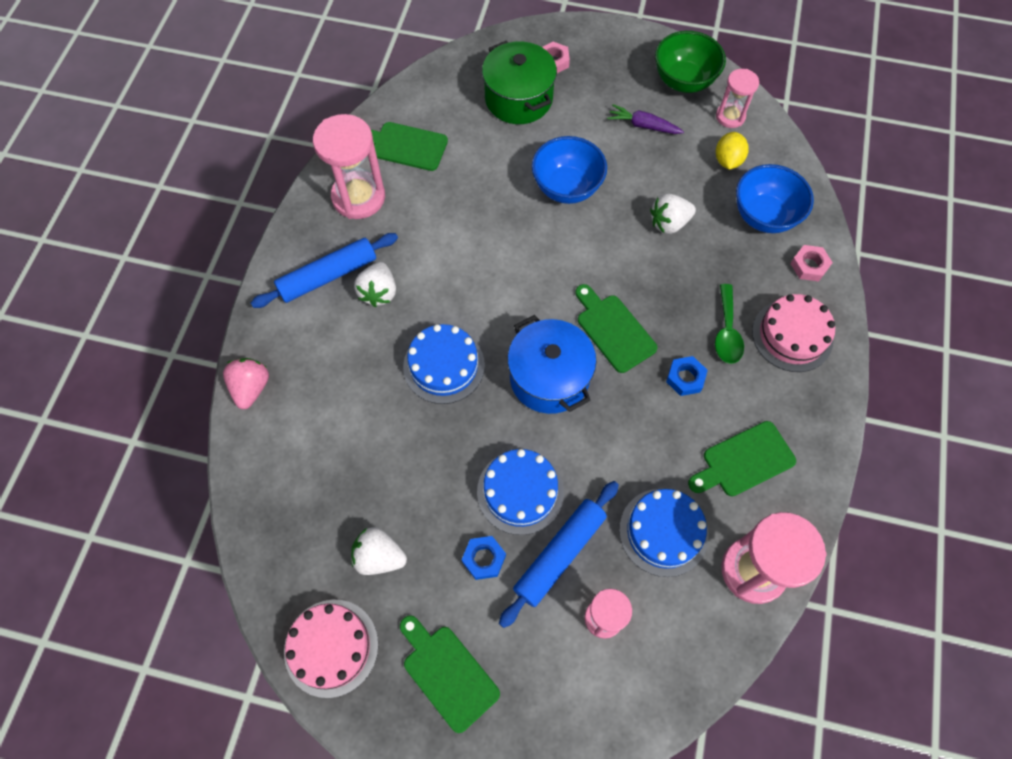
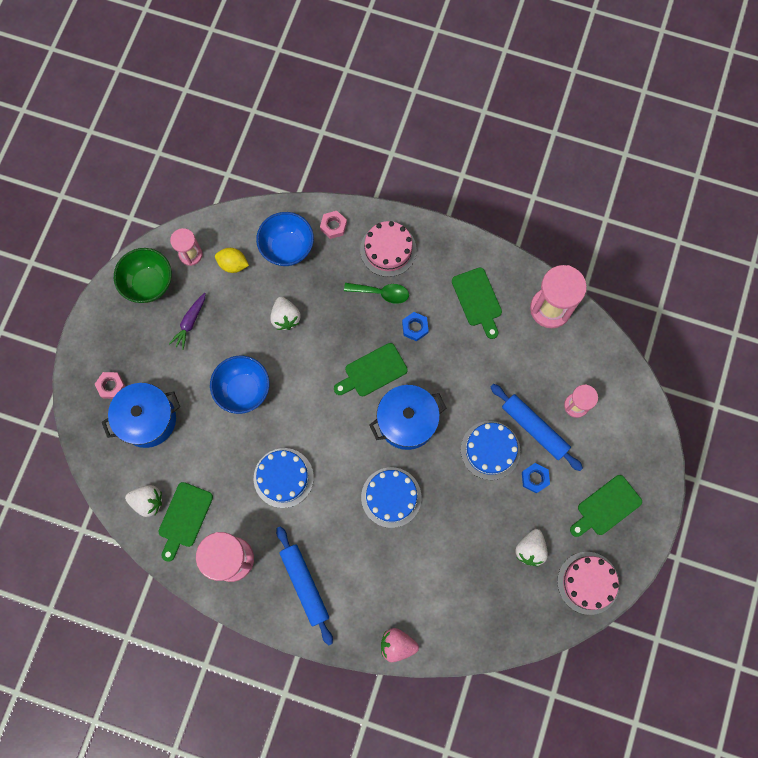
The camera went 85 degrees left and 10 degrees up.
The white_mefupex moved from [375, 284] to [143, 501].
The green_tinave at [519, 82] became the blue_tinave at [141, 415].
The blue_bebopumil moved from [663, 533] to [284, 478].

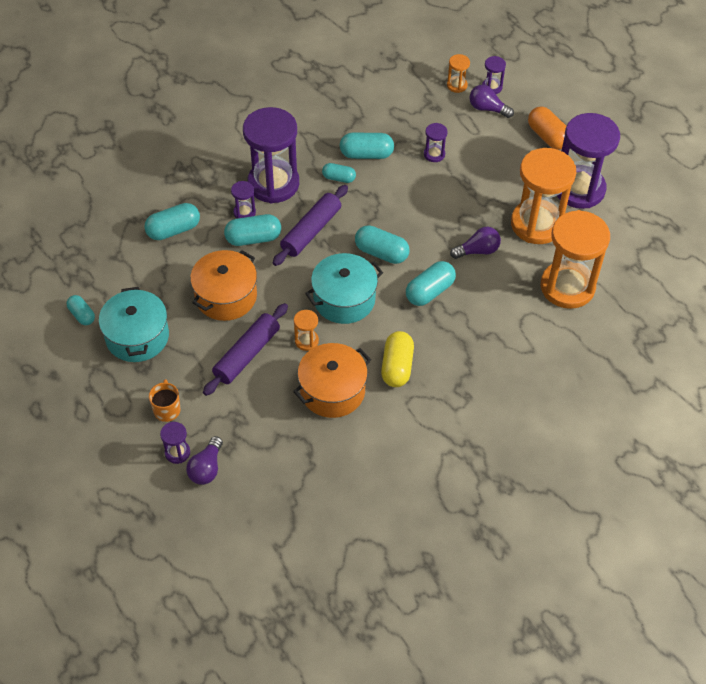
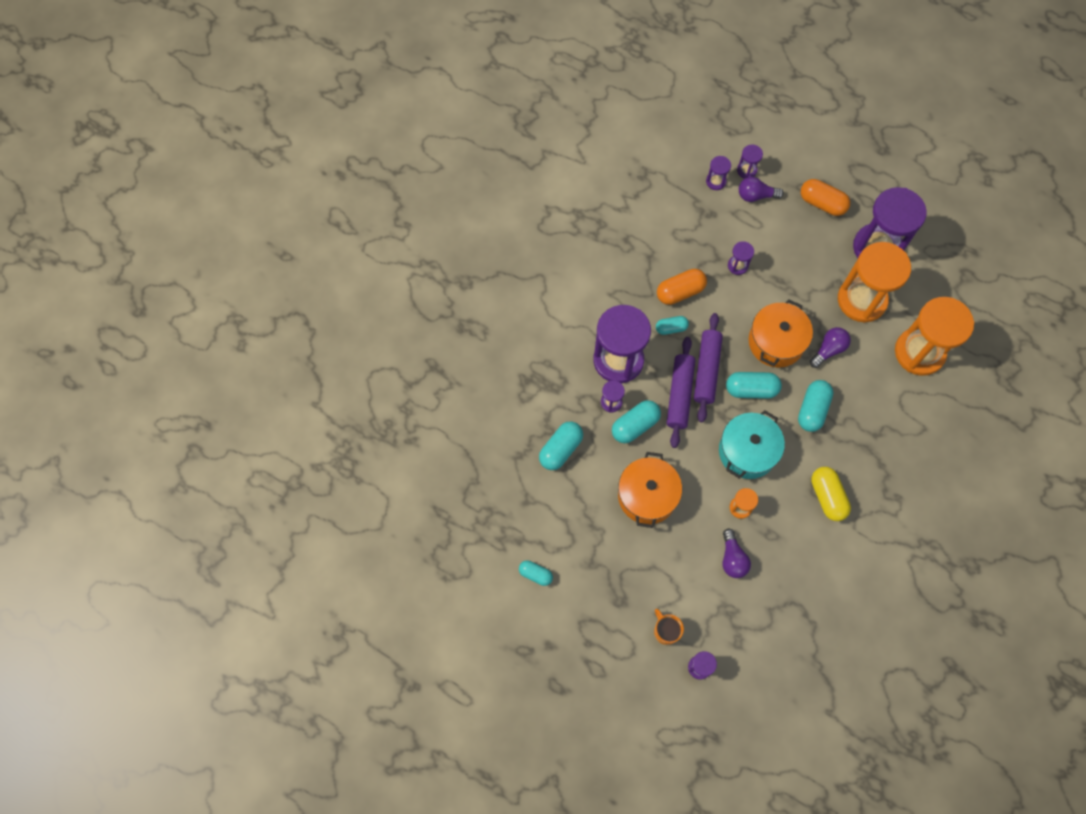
The camera went 25 degrees left and 15 degrees up.
The turquoise_tinave at [134, 324] disappeared.
The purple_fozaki moved from [204, 460] to [737, 553].
The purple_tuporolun moved from [245, 349] to [708, 367].
The orange_tinave moved from [332, 380] to [781, 333].
The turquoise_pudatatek at [367, 146] became the orange_pudatatek at [682, 287].
The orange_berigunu at [458, 73] became the purple_berigunu at [718, 173].

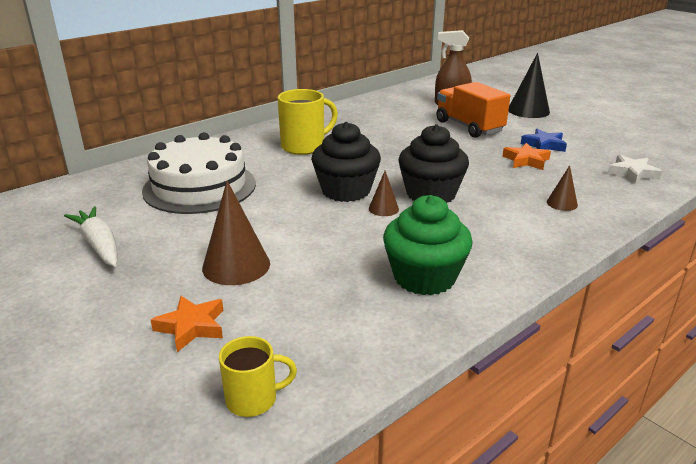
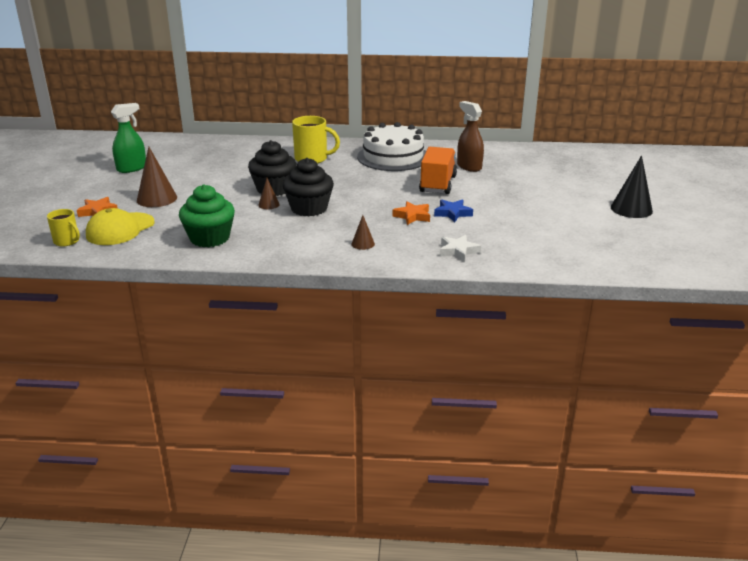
The camera went 45 degrees right and 0 degrees up.
The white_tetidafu at [91, 236] was replaced by the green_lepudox at [128, 138].
The white_bebopumil moved from [199, 173] to [391, 146].
The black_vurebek moved from [529, 85] to [632, 186].
The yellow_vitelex at [120, 226] appeared.

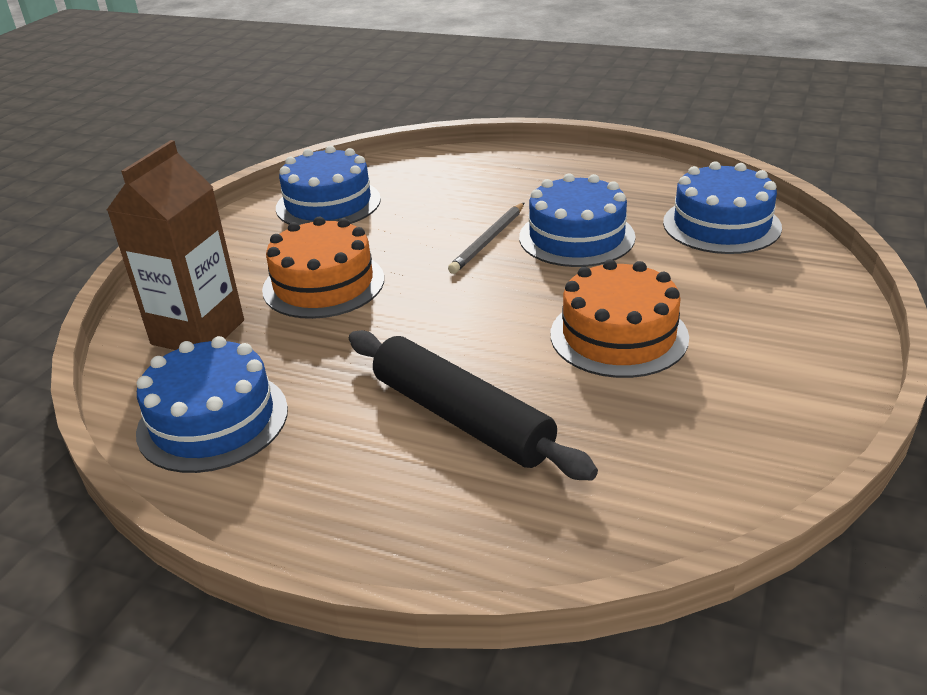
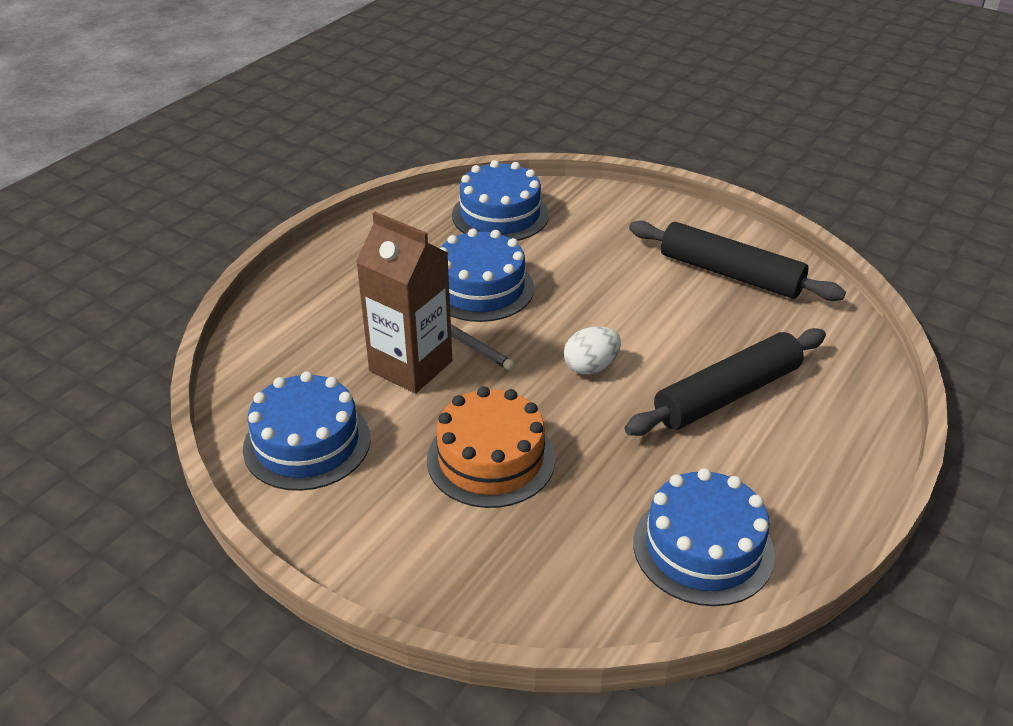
The camera went 80 degrees left and 5 degrees up.
The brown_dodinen moved from [175, 245] to [404, 302].
The orange_bebopumil at [620, 318] disappeared.
The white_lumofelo at [592, 350] appeared.
The black_tuporolun at [737, 261] appeared.

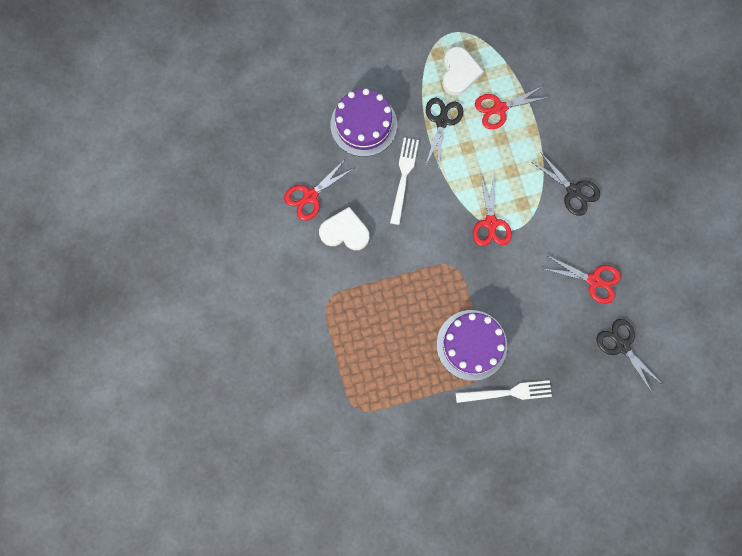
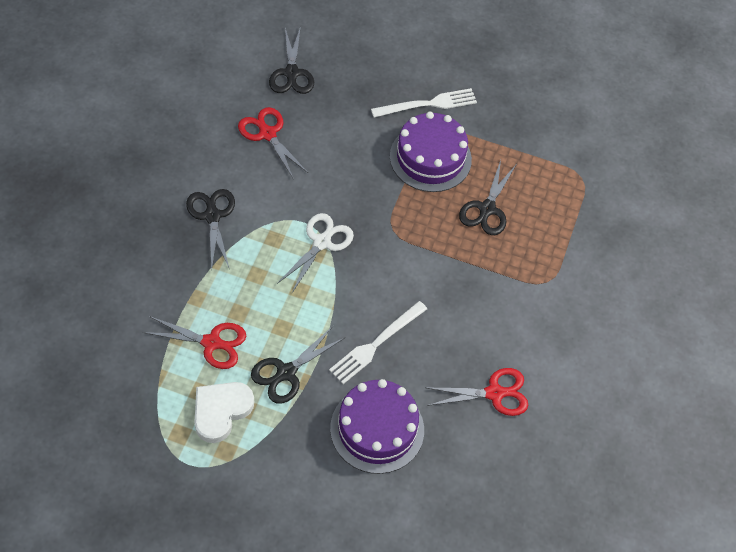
The camera went 150 degrees left and 20 degrees down.
The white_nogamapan at [344, 228] disappeared.
The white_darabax at [504, 391] turned 135 degrees clockwise.
The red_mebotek at [492, 209] became the white_mebotek at [315, 253].
The black_mebotek at [487, 197] appeared.

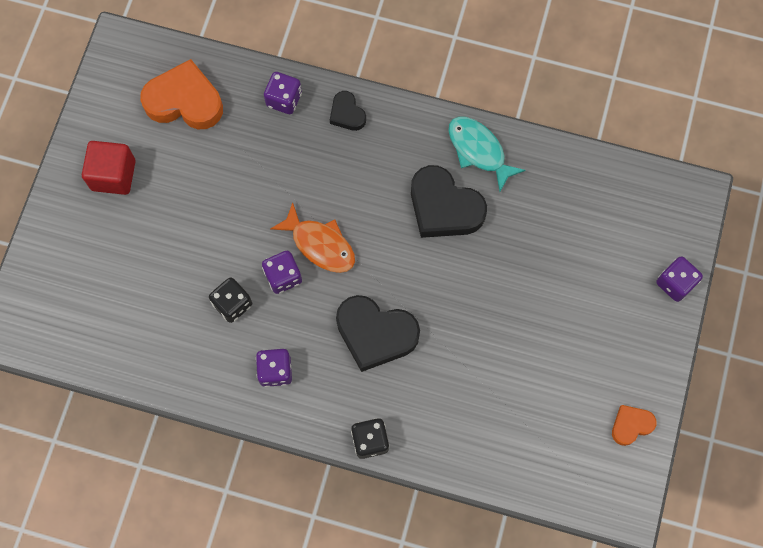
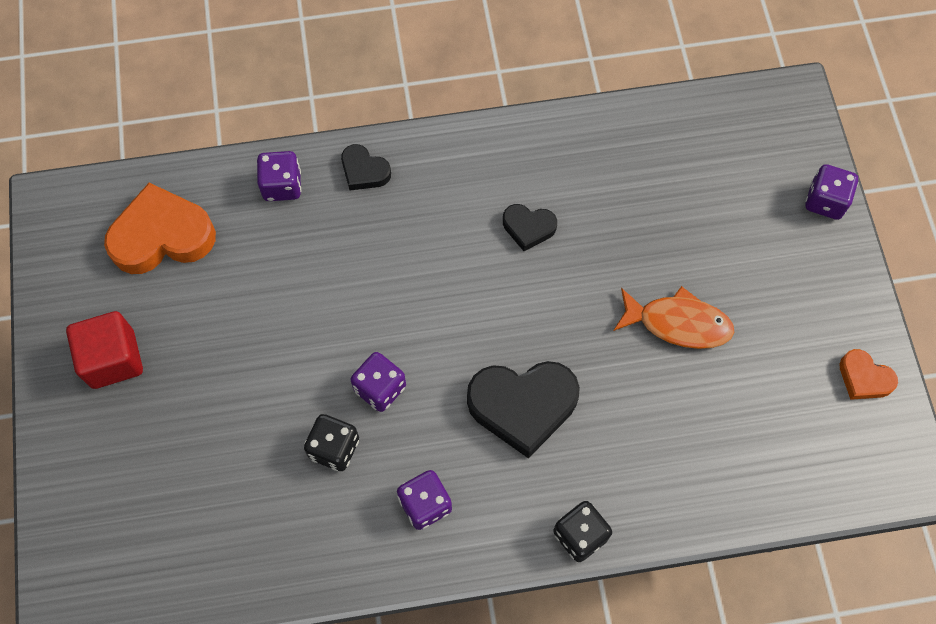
The camera went 25 degrees left and 5 degrees down.
The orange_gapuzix moved from [312, 237] to [673, 317].
The black_nogamapan at [449, 201] changed to 0.52 times the size.
The turquoise_gapuzix at [487, 154] disappeared.
The orange_nogamapan at [634, 425] turned 90 degrees counterclockwise.

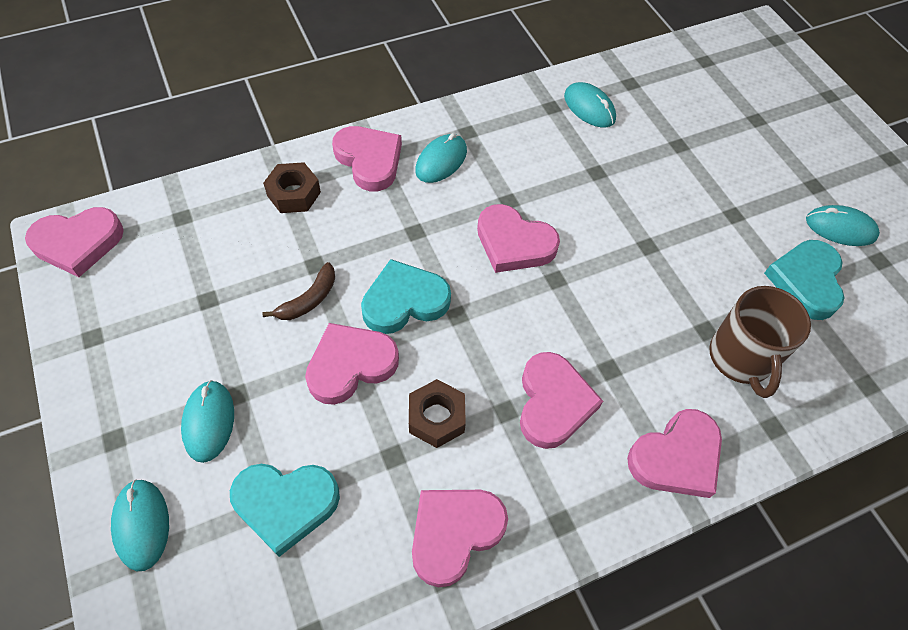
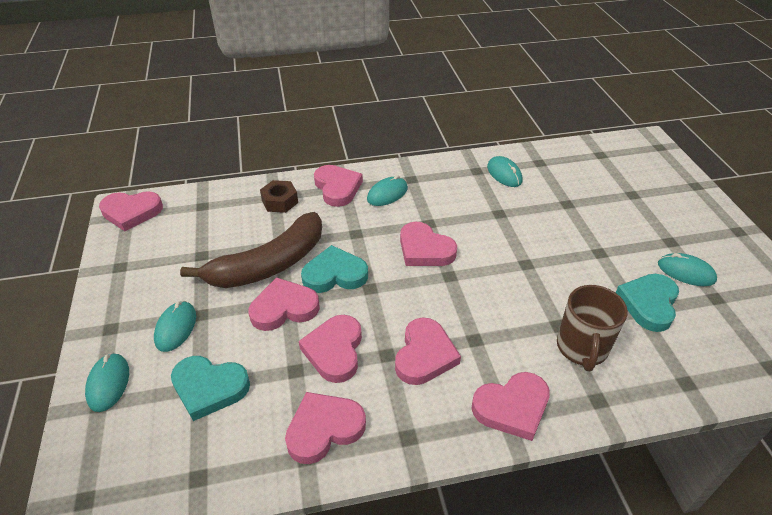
The camera went 15 degrees right and 15 degrees down.
The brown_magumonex at [298, 291] changed to 2.42 times the size.
The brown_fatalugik at [437, 413] was replaced by the pink_nogamapan at [330, 349].

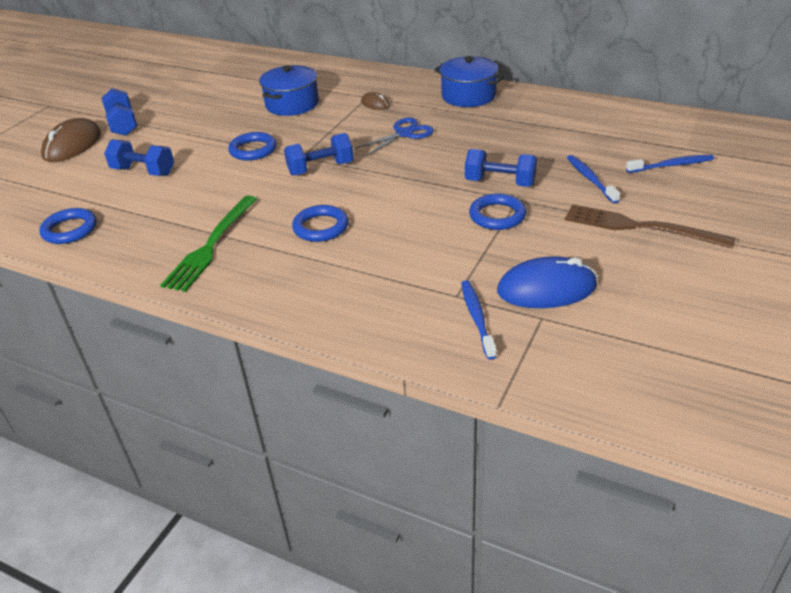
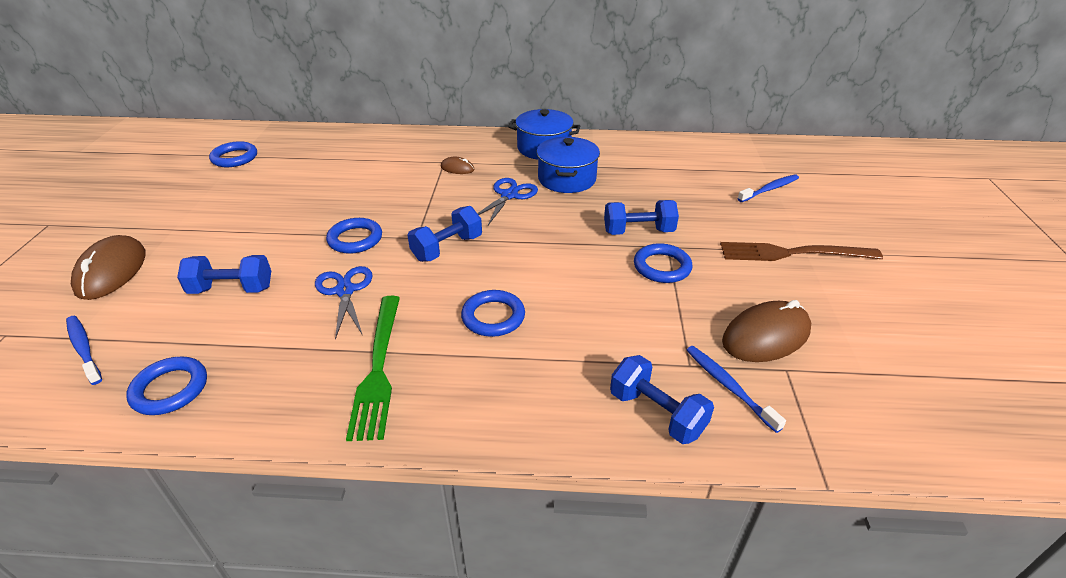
The camera went 25 degrees left and 0 degrees up.
The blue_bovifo moved from [119, 112] to [662, 399].
The blue_tinave moved from [289, 90] to [568, 165].
The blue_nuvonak at [547, 282] became the brown_nuvonak at [766, 331].
The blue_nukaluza moved from [593, 179] to [84, 350].
The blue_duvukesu at [233, 154] appeared.
The blue_mebotek at [344, 303] appeared.

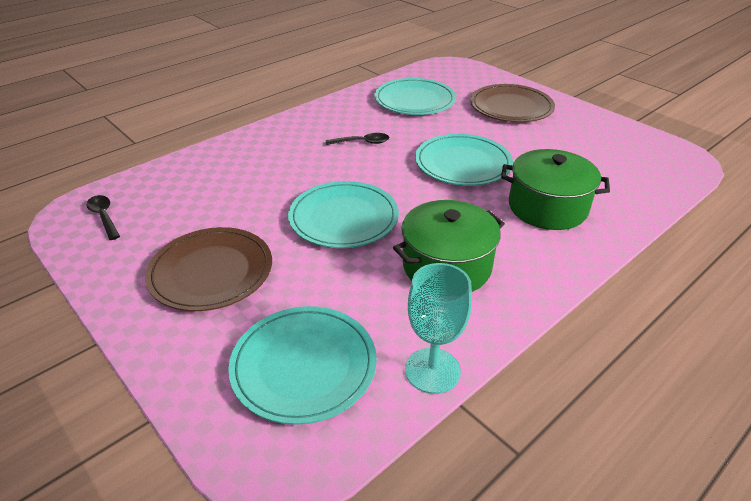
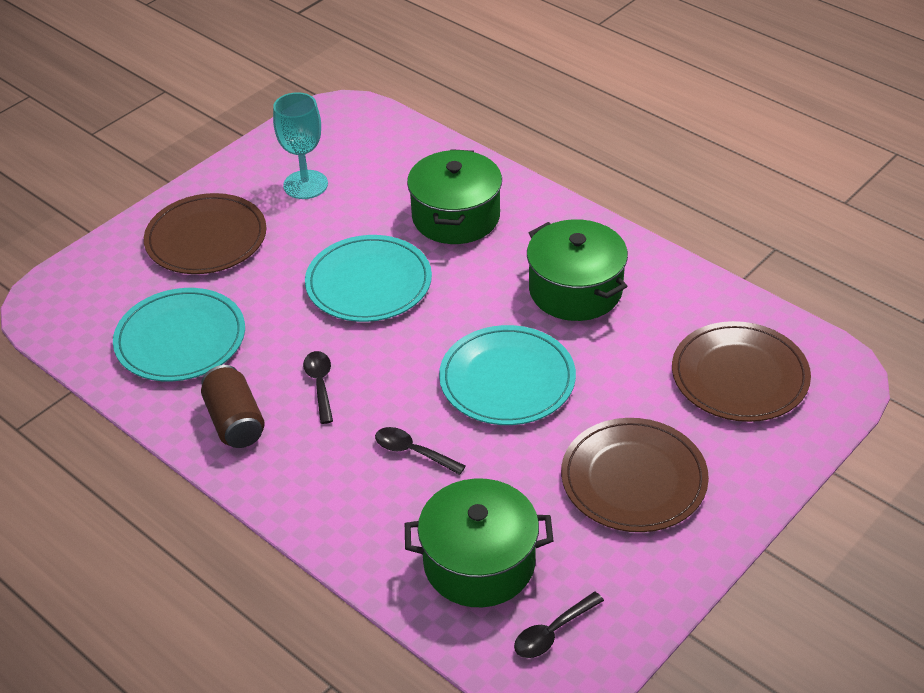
The camera went 95 degrees left and 5 degrees up.
The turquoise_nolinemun at [302, 365] became the brown_nolinemun at [741, 371].
The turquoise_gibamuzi moved from [438, 328] to [300, 145].
The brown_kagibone at [233, 406] appeared.
The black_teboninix at [420, 451] appeared.
The green_tinave at [479, 542] appeared.

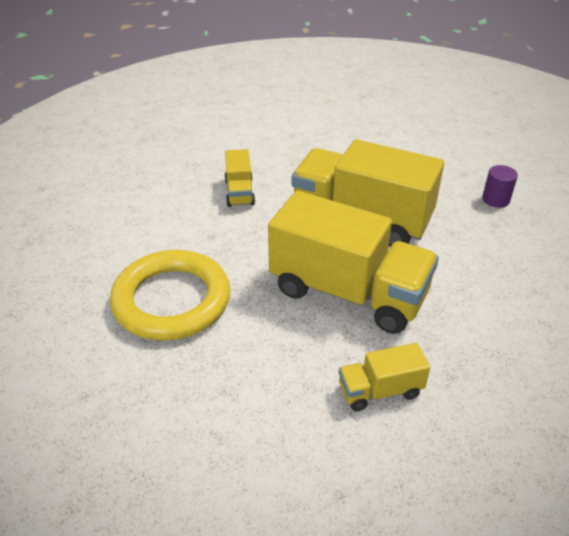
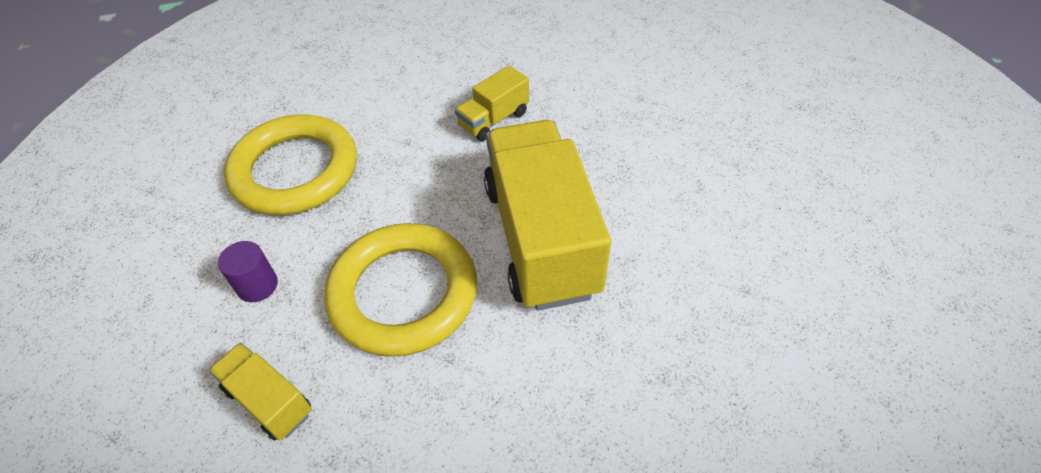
The camera went 55 degrees right and 10 degrees up.
The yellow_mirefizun at [353, 262] was replaced by the yellow_duvukesu at [400, 290].
The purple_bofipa moved from [500, 186] to [248, 271].

